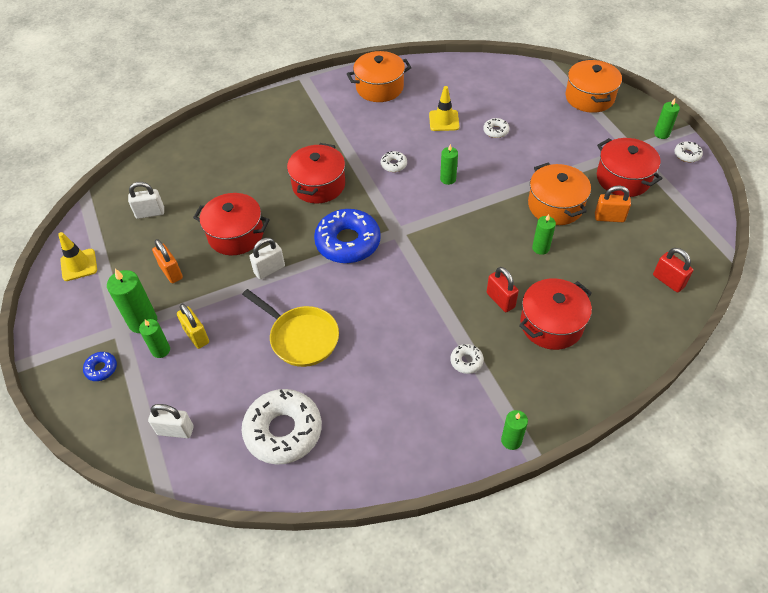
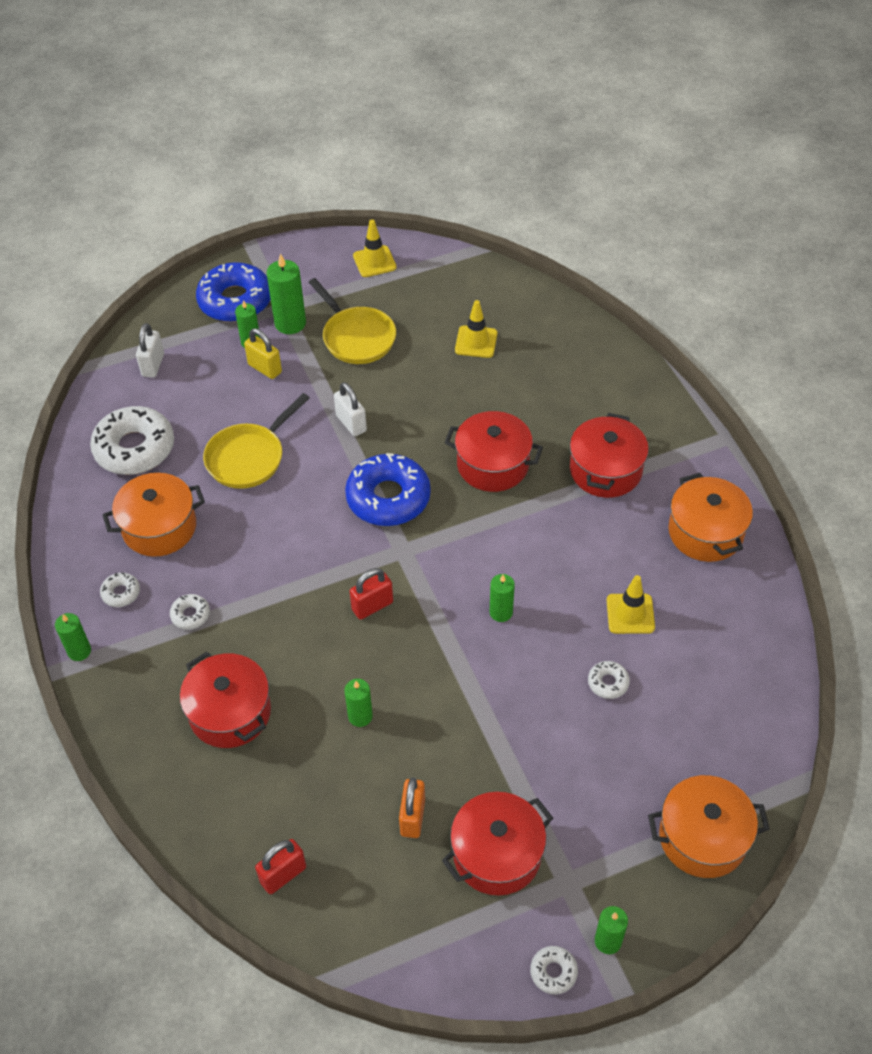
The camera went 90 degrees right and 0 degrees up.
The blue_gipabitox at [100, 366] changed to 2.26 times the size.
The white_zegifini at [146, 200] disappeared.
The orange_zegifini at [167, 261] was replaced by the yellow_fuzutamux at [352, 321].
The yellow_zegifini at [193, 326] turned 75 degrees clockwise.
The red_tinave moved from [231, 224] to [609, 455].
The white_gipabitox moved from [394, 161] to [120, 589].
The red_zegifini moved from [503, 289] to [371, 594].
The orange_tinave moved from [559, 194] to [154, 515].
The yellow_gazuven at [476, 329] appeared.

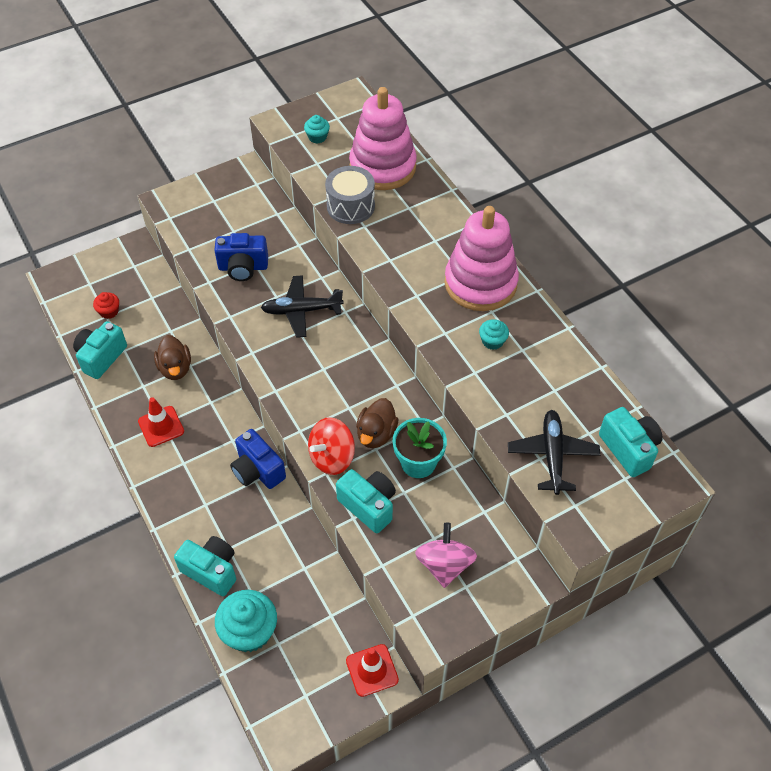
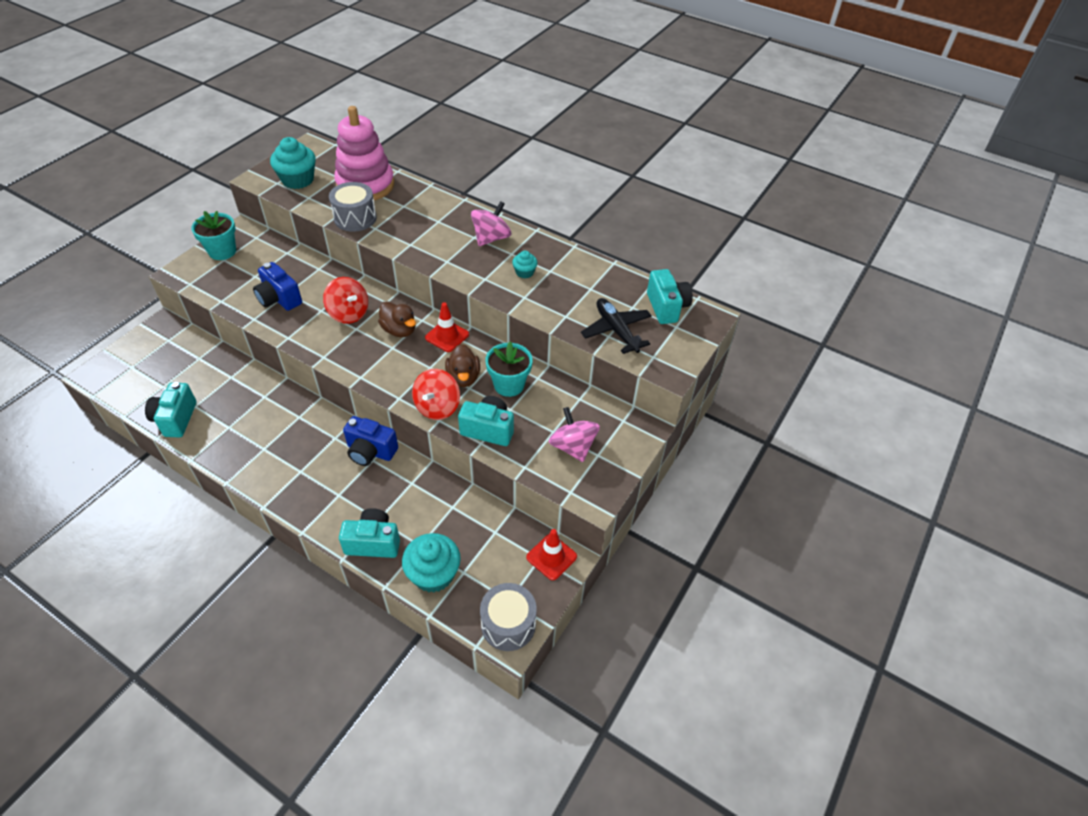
The camera went 30 degrees left and 5 degrees down.
The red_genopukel at [106, 305] disappeared.
The red_gazuven moved from [161, 422] to [447, 327].
The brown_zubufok moved from [172, 357] to [397, 319].
The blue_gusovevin at [241, 257] turned 75 degrees clockwise.
The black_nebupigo at [302, 306] was replaced by the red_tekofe at [345, 300].
The turquoise_genopukel at [317, 129] changed to 1.94 times the size.
The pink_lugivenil at [482, 258] was replaced by the pink_tekofe at [491, 223].
The turquoise_gusovevin at [631, 442] turned 45 degrees clockwise.
The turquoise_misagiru at [213, 235] appeared.
The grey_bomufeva at [508, 617] appeared.

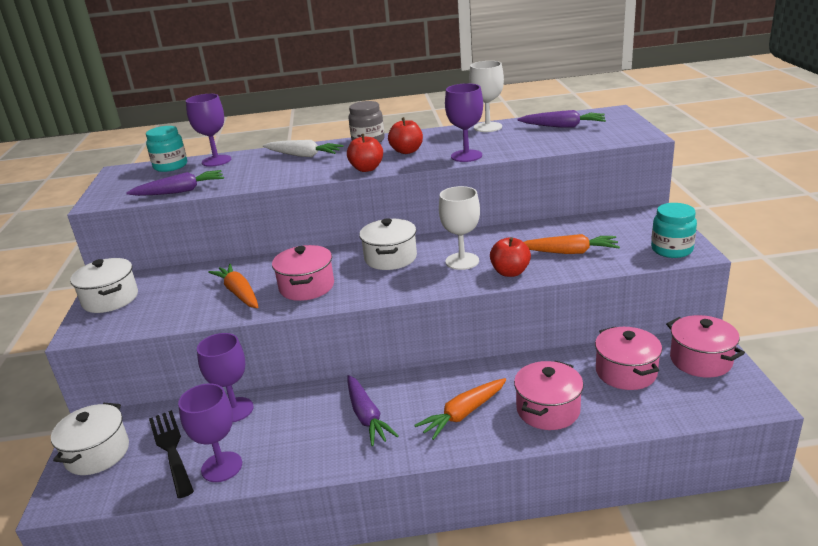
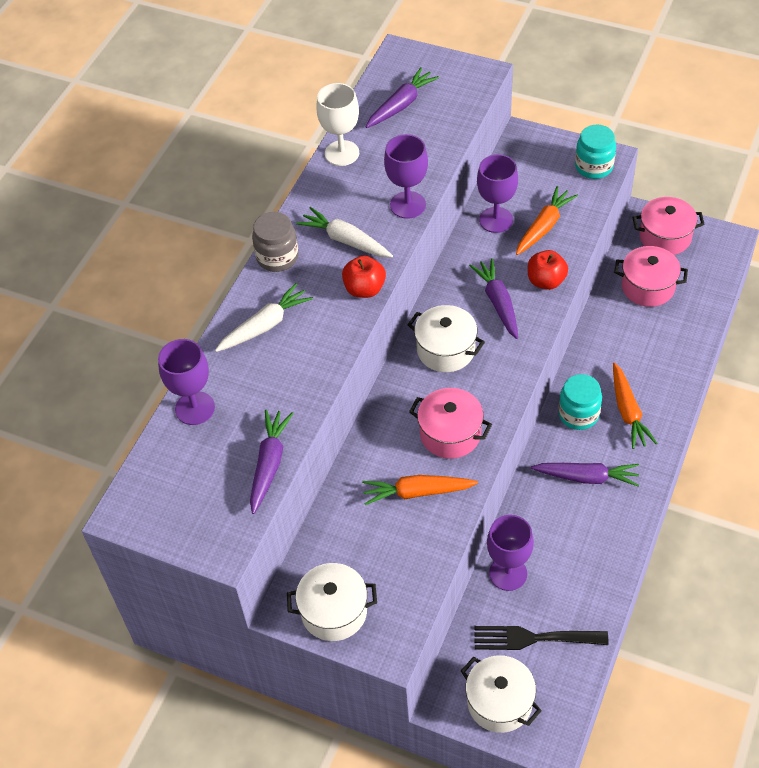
The camera went 60 degrees left and 25 degrees up.
The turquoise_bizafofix moved from [166, 149] to [580, 402].
The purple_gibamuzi moved from [210, 432] to [497, 193].
The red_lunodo at [405, 135] was replaced by the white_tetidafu at [344, 232].
The white_gibamuzi at [459, 228] was replaced by the purple_tetidafu at [493, 298].
The pink_tinave at [549, 395] disappeared.

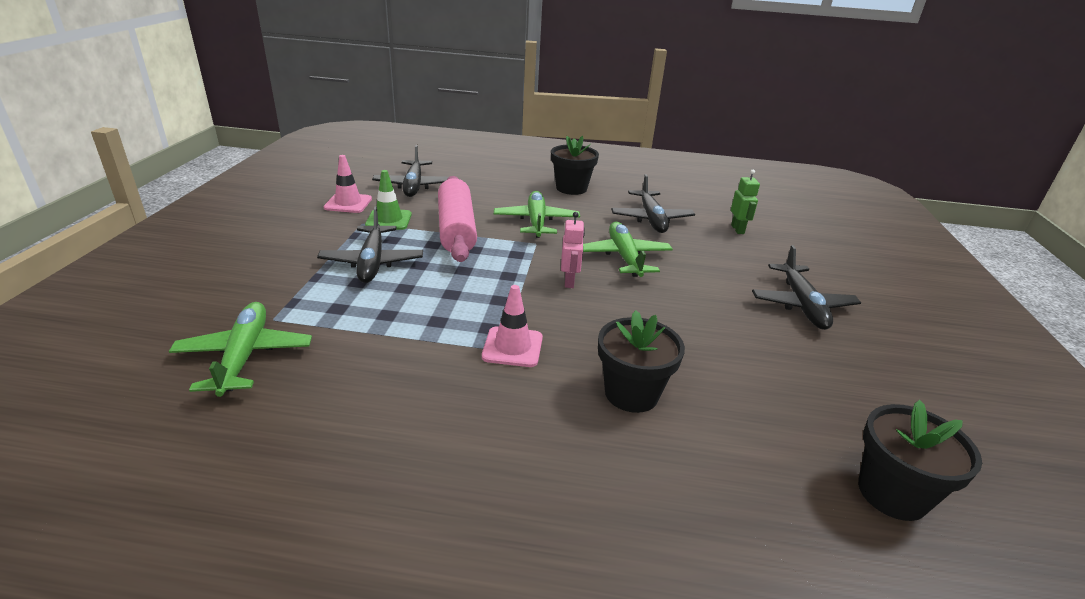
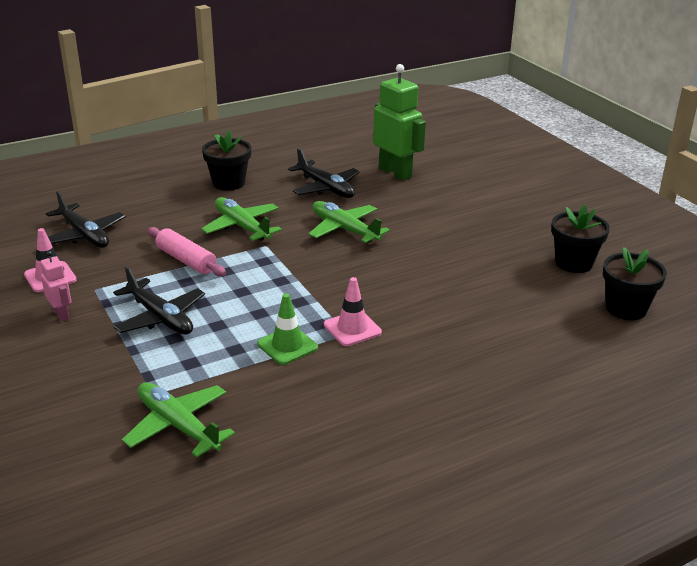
The camera went 35 degrees left and 0 degrees up.
The green_gazuven moved from [388, 200] to [287, 329].
The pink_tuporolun at [457, 219] changed to 0.66 times the size.
The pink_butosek moved from [573, 250] to [55, 286].
The black_misagiru moved from [641, 361] to [580, 238].
The green_butosek at [745, 202] changed to 1.98 times the size.
The black_nebupigo at [806, 287] disappeared.

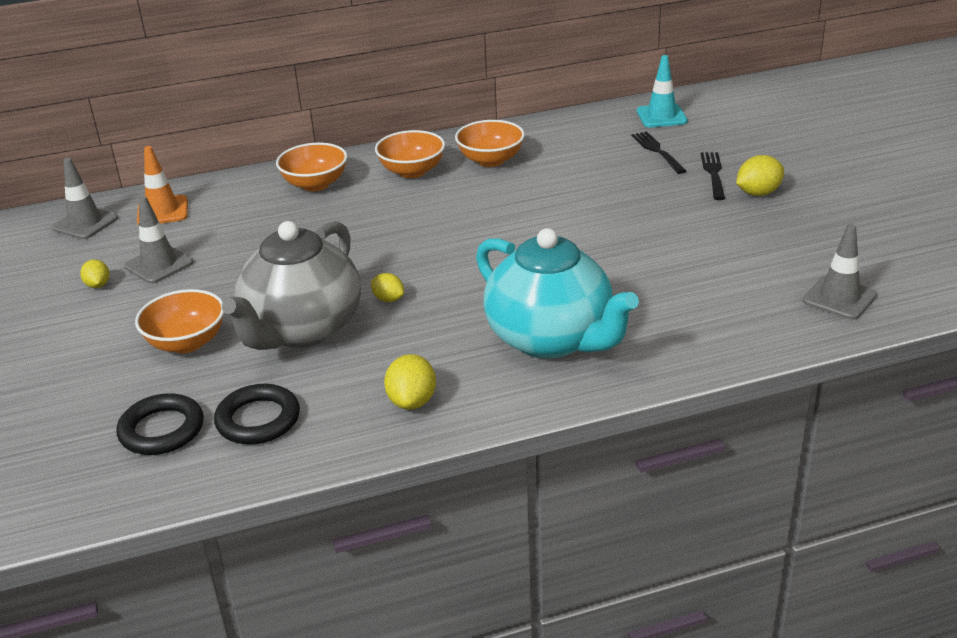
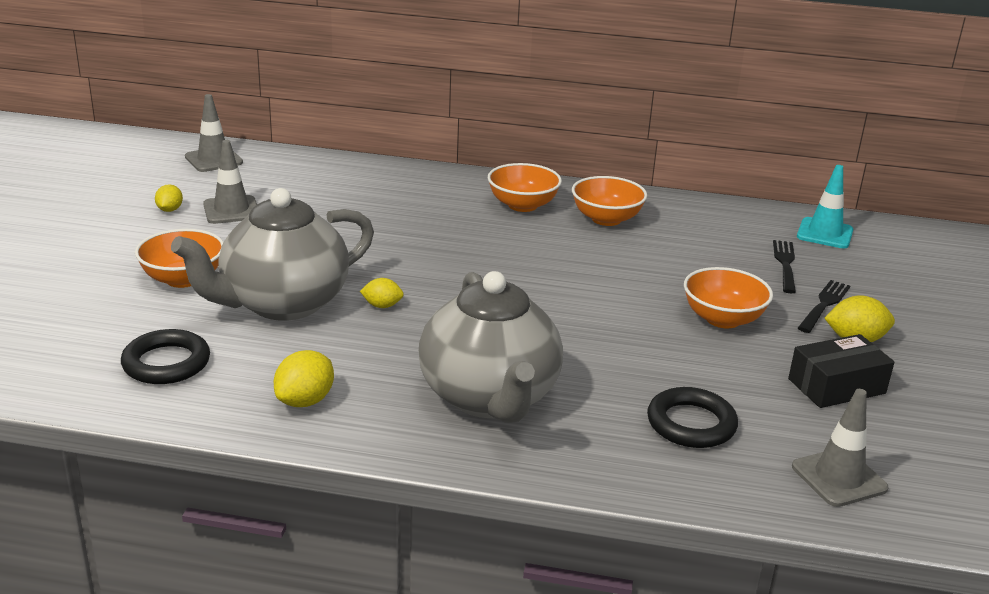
The camera went 25 degrees right and 5 degrees down.
The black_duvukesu moved from [160, 424] to [692, 417].
The orange_gazuven at [162, 185] disappeared.
The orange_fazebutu moved from [311, 167] to [728, 297].
The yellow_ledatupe at [387, 287] turned 60 degrees counterclockwise.
The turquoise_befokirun at [557, 293] became the grey_befokirun at [490, 347].
The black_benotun at [841, 371] appeared.

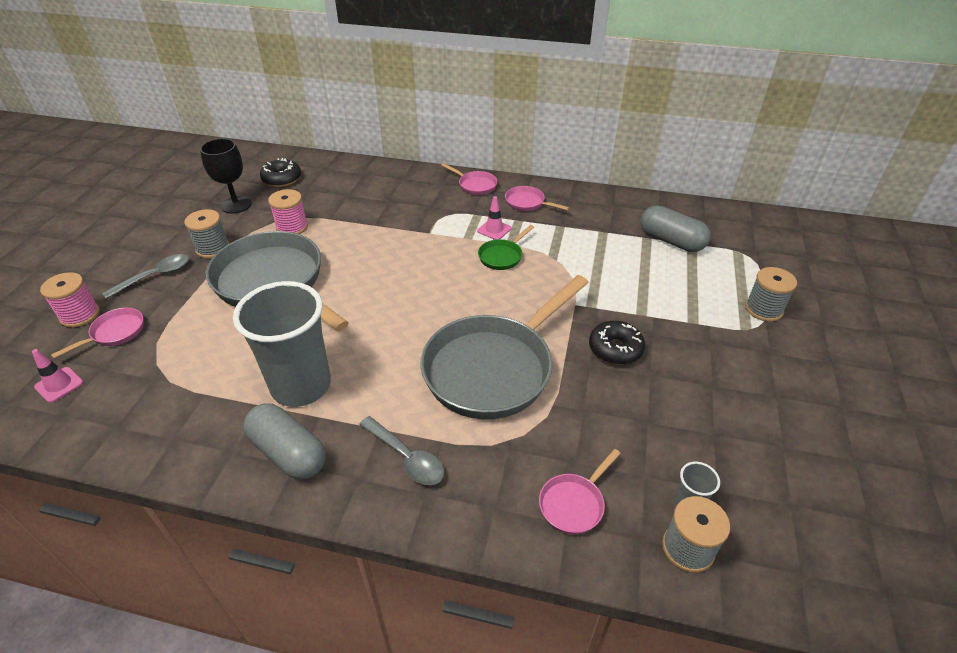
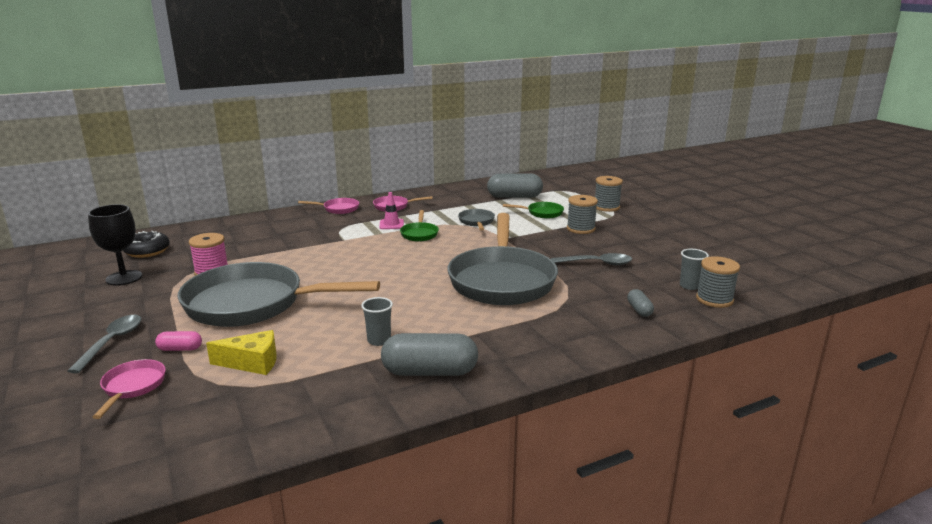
The camera went 40 degrees left and 20 degrees down.
The pink_gazuven at [57, 376] disappeared.
The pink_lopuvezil at [70, 300] disappeared.
The grey_lopuvezil moved from [206, 233] to [582, 214].
The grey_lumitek at [282, 344] changed to 0.40 times the size.
The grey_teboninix moved from [401, 450] to [591, 259].
The pink_fuzutamux at [580, 492] was replaced by the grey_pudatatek at [640, 303].
The black_gipabitox at [617, 343] disappeared.
The pink_pudatatek at [178, 341] appeared.
The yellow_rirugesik at [241, 352] appeared.
The grey_fuzutamux at [476, 219] appeared.
The green_fuzutamux at [533, 210] appeared.

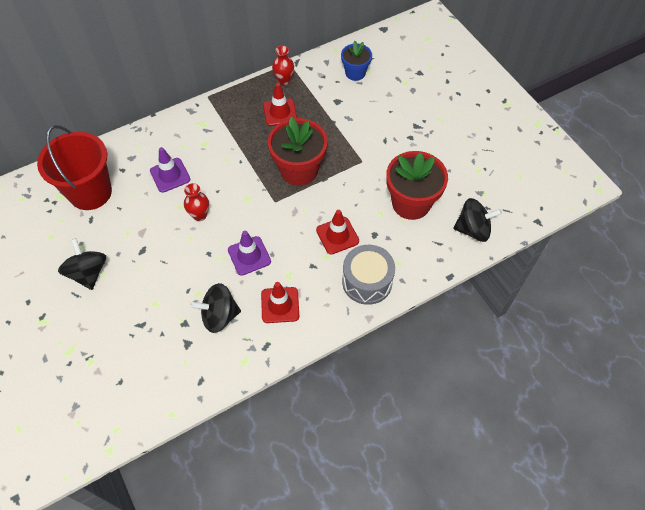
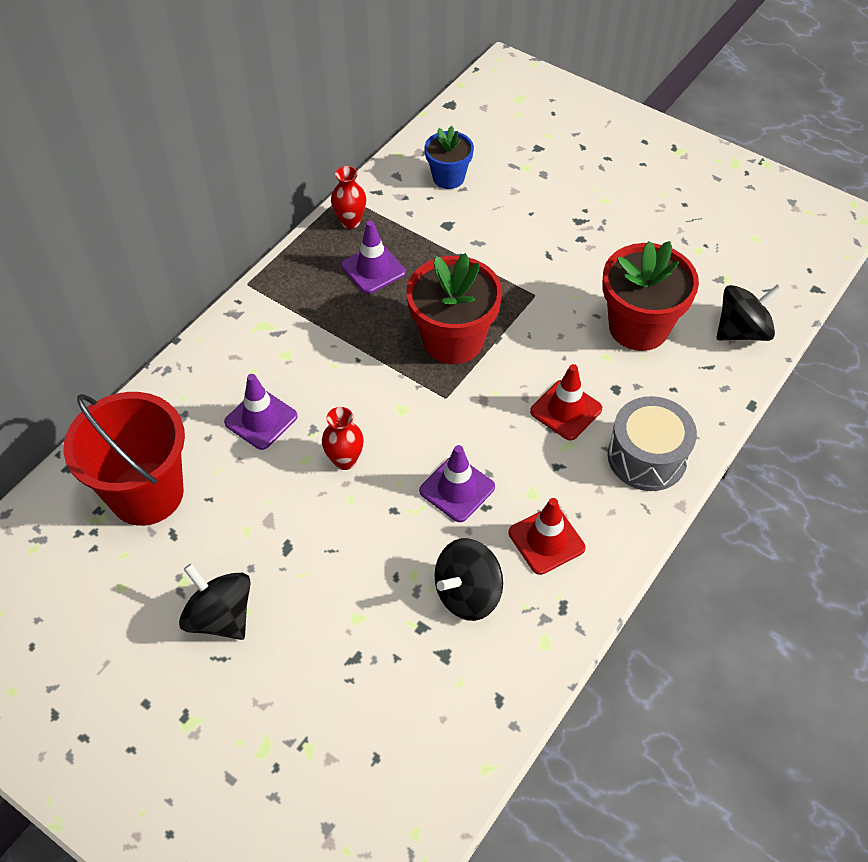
The camera went 25 degrees left and 5 degrees down.
The red_gazuven at [280, 104] became the purple_gazuven at [373, 257].

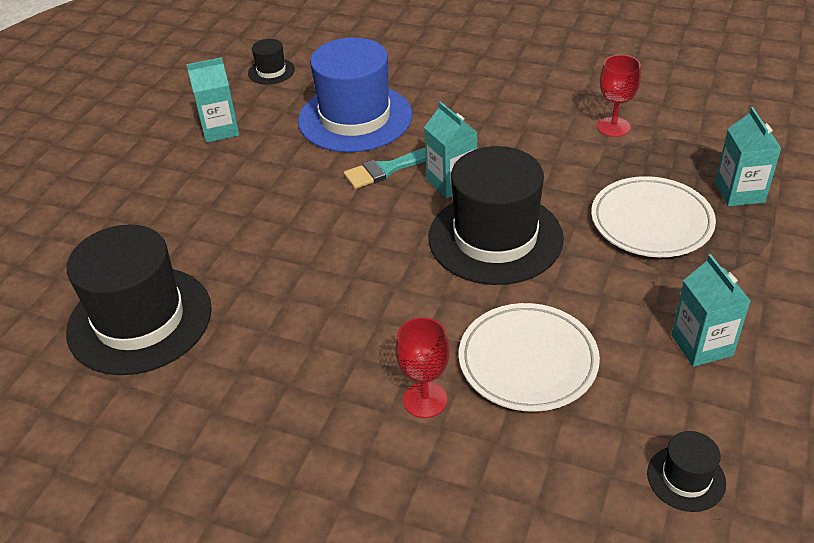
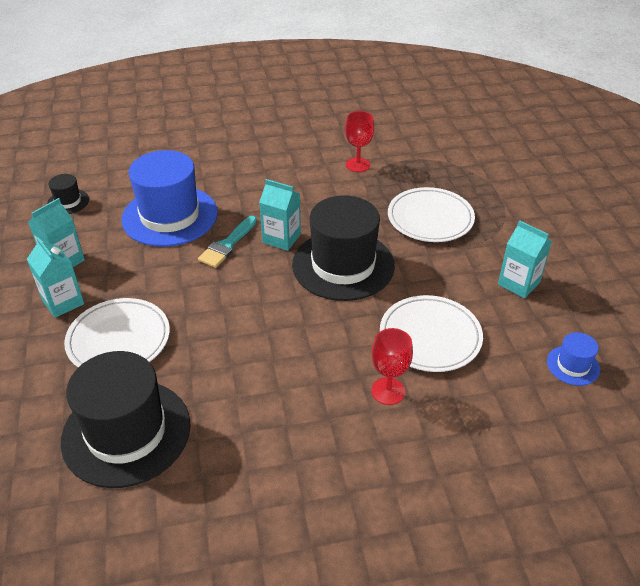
The camera went 35 degrees left and 0 degrees up.
The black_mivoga at [686, 471] became the blue_mivoga at [573, 359].
The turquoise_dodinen moved from [748, 156] to [55, 277].
The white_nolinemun at [117, 332] appeared.

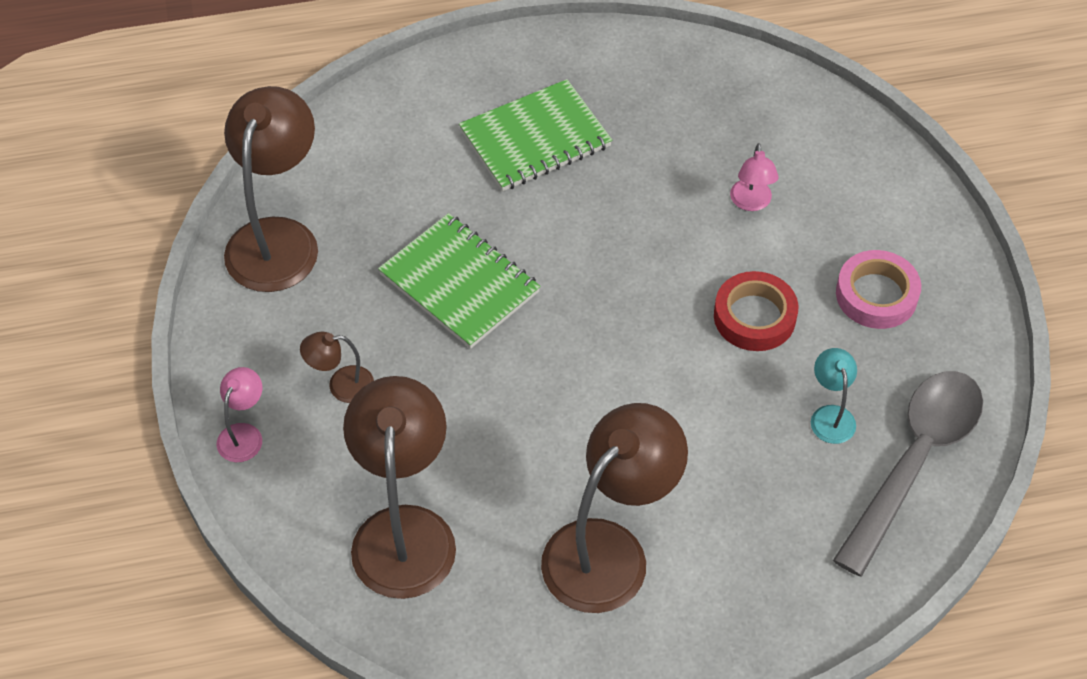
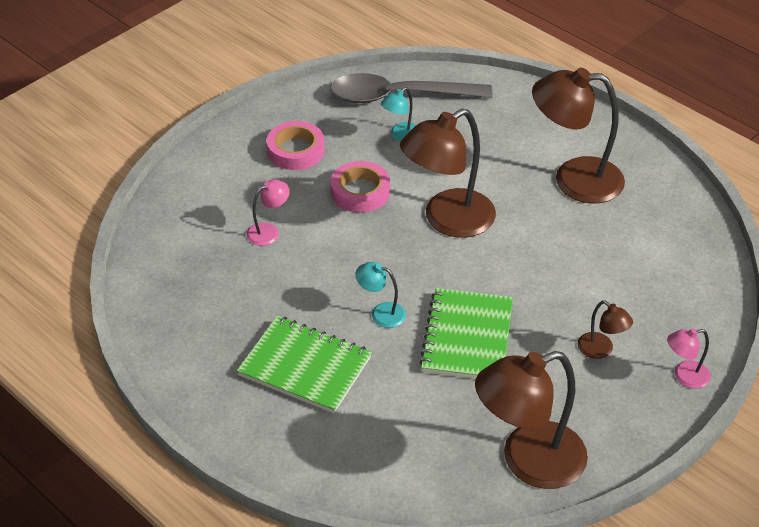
The camera went 125 degrees left and 10 degrees down.
The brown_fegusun moved from [399, 487] to [448, 173].
The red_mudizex at [756, 311] became the pink_mudizex at [360, 187].
The turquoise_fegusun at [380, 295] appeared.

